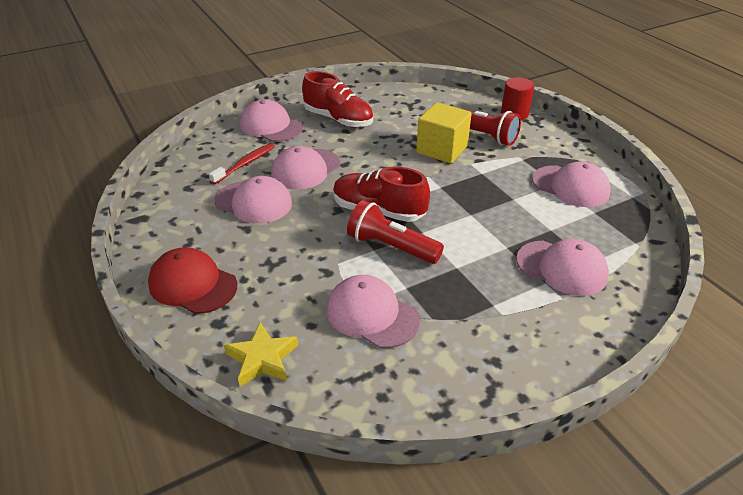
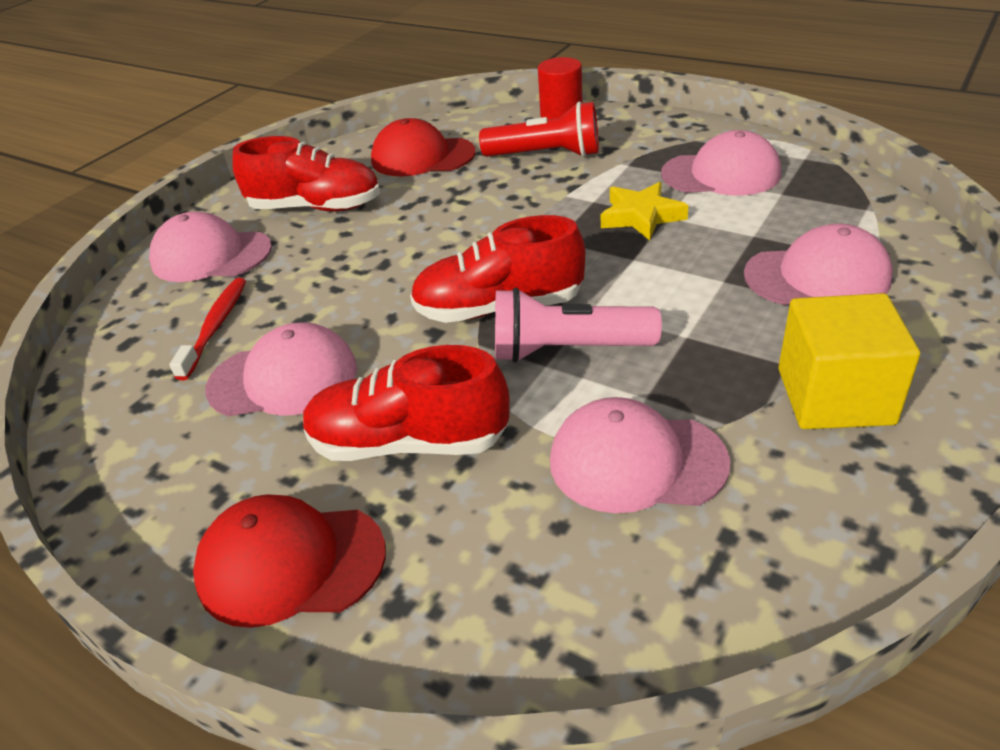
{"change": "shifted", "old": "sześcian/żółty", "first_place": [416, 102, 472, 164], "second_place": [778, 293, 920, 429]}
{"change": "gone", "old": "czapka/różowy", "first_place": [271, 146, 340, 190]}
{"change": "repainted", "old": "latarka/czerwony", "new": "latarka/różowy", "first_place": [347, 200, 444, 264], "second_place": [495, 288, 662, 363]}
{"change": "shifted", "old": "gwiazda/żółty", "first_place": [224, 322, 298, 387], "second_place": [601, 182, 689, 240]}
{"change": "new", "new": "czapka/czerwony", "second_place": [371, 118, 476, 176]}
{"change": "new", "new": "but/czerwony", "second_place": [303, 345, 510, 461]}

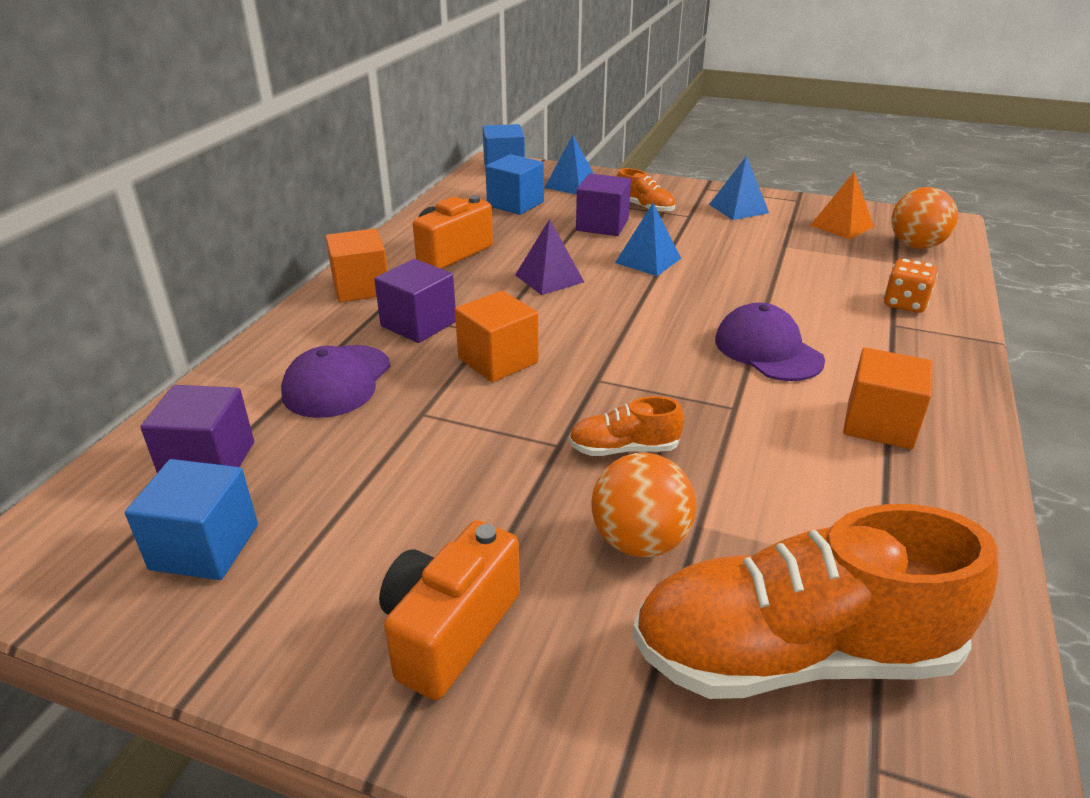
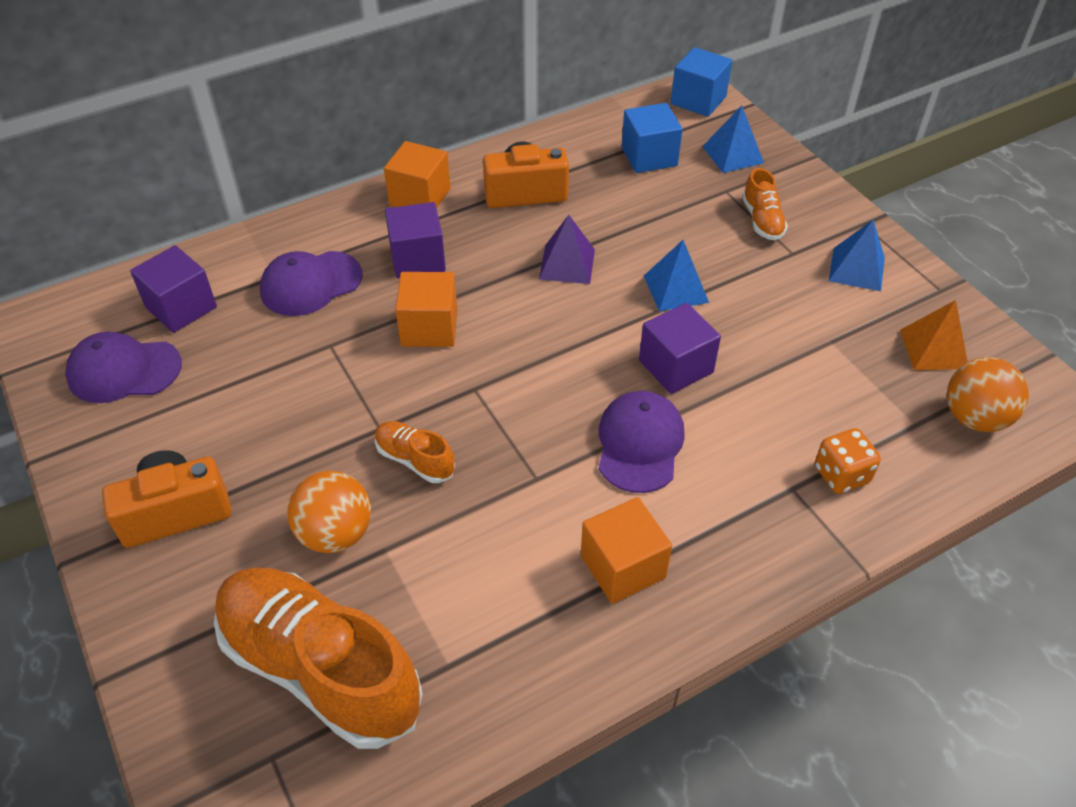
{"change": "shifted", "old": "sześcian/fioletowy", "first_place": [576, 174, 631, 236], "second_place": [639, 303, 721, 394]}
{"change": "swapped", "old": "sześcian/niebieski", "new": "czapka/fioletowy", "first_place": [125, 459, 258, 580], "second_place": [65, 332, 182, 403]}

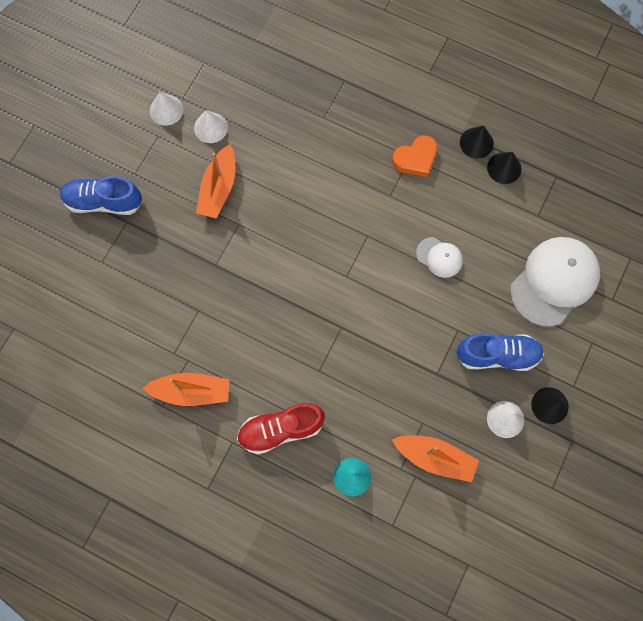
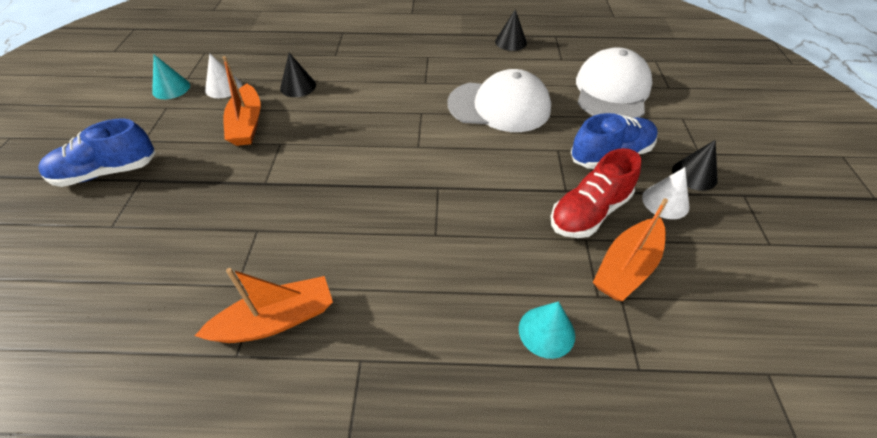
{"change": "repainted", "old": "stożek/biały", "new": "stożek/turkusowy", "first_place": [150, 92, 183, 125], "second_place": [152, 55, 190, 99]}
{"change": "shifted", "old": "stożek/czarny", "first_place": [460, 126, 494, 159], "second_place": [280, 53, 316, 97]}
{"change": "gone", "old": "serce/pomarańczowy", "first_place": [392, 135, 437, 177]}
{"change": "scaled", "old": "czapka/biały", "first_place": [416, 237, 463, 278], "second_place": [448, 69, 551, 132], "factor": 2.03}
{"change": "shifted", "old": "but/czerwony", "first_place": [237, 403, 325, 455], "second_place": [550, 148, 641, 238]}
{"change": "rotated", "old": "łódka/pomarańczowy", "first_place": [392, 435, 479, 482], "second_place": [593, 198, 668, 301], "degrees": 135}

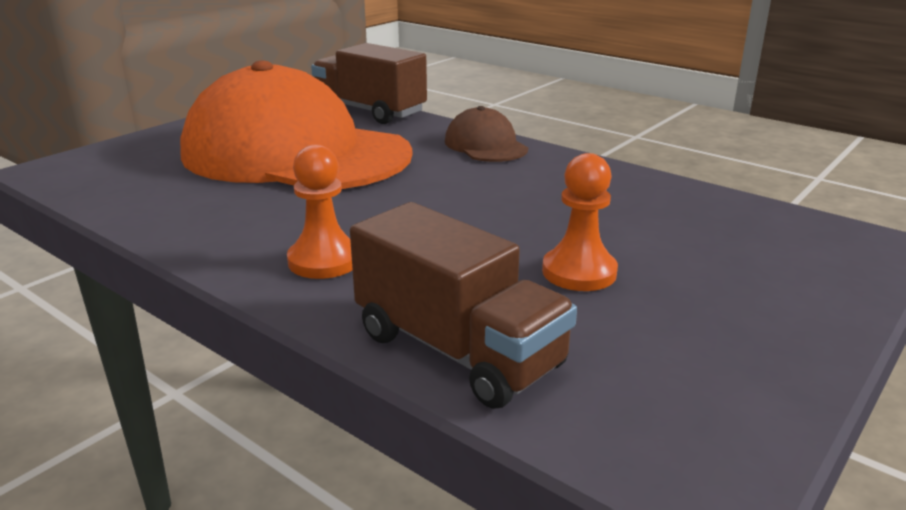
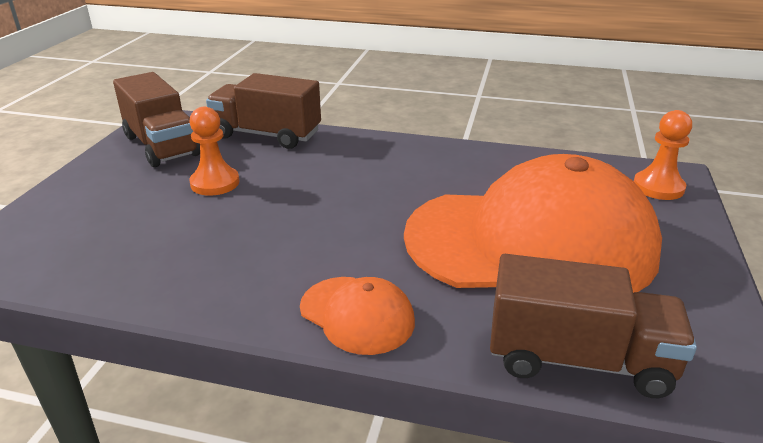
{"change": "repainted", "old": "czapka/brązowy", "new": "czapka/pomarańczowy", "first_place": [445, 106, 528, 162], "second_place": [300, 277, 415, 355]}
{"change": "shifted", "old": "pionek/pomarańczowy", "first_place": [287, 144, 352, 279], "second_place": [634, 110, 692, 200]}
{"change": "new", "new": "ciężarówka/brązowy", "second_place": [113, 72, 200, 167]}

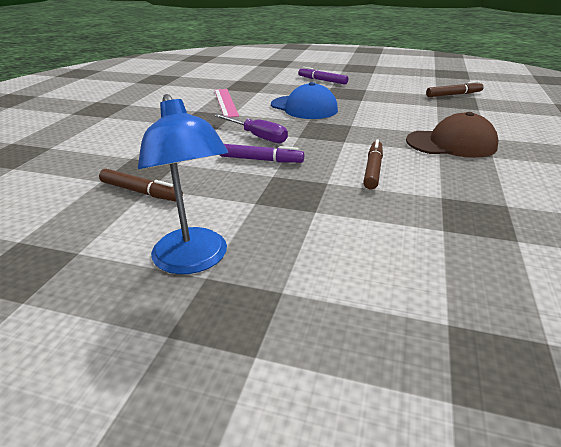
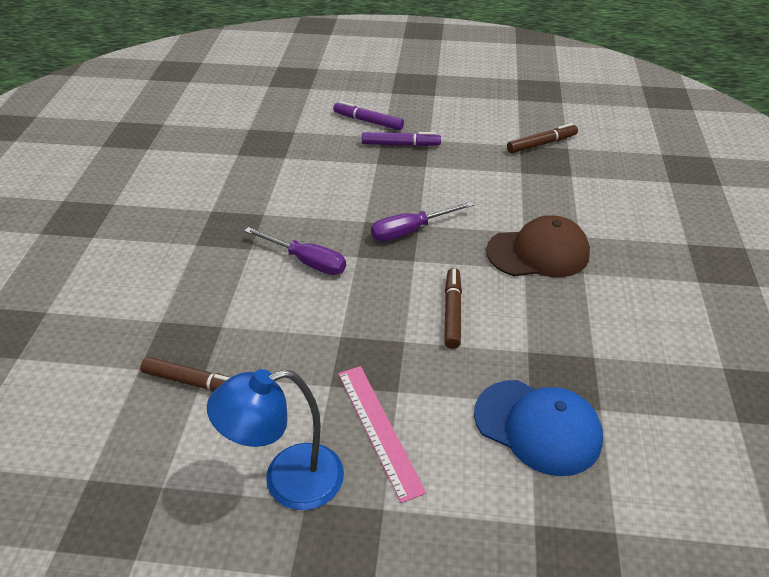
{"change": "shifted", "old": "czapka/niebieski", "first_place": [271, 82, 338, 119], "second_place": [474, 380, 603, 476]}
{"change": "shifted", "old": "linijka/różowy", "first_place": [215, 89, 239, 117], "second_place": [338, 366, 426, 503]}
{"change": "rotated", "old": "lampka/niebieski", "first_place": [138, 94, 228, 274], "second_place": [207, 369, 344, 510], "degrees": 105}
{"change": "shifted", "old": "flamaster/fioletowy", "first_place": [220, 144, 304, 163], "second_place": [362, 132, 441, 146]}
{"change": "new", "new": "śrubokręt/fioletowy", "second_place": [371, 201, 474, 241]}

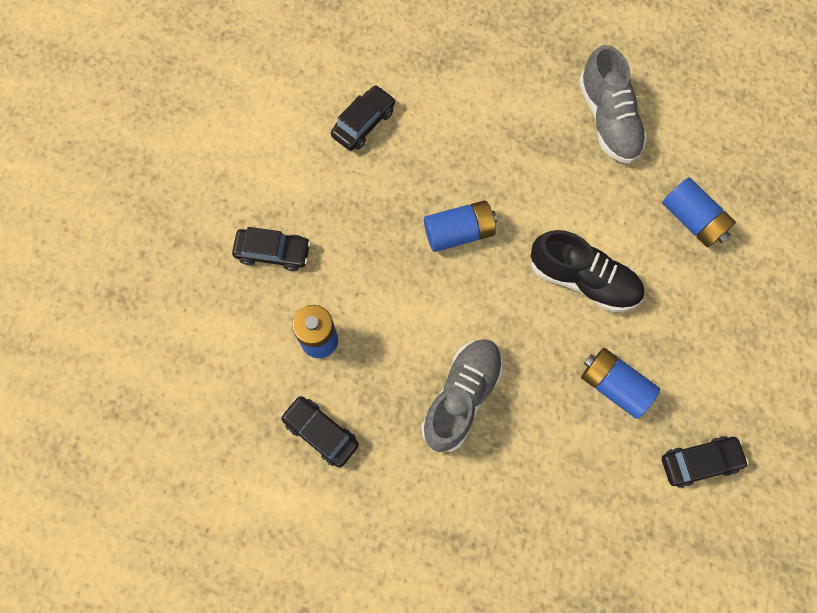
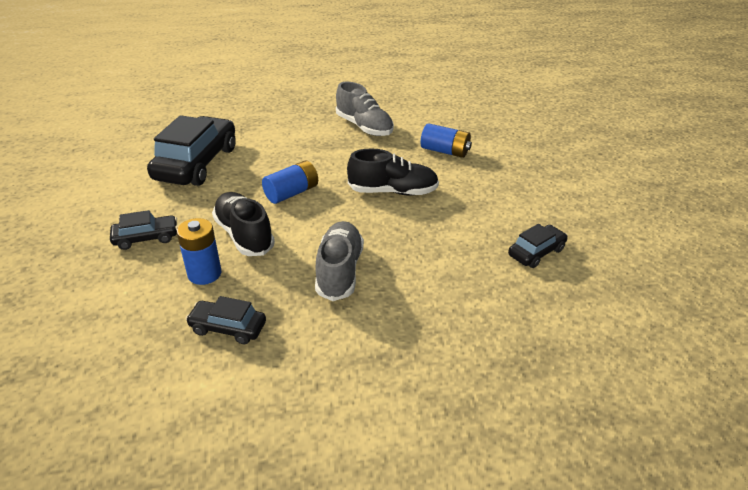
{"change": "scaled", "old": "samochód/czarny", "first_place": [331, 85, 395, 151], "second_place": [147, 115, 236, 186], "factor": 2.0}
{"change": "gone", "old": "bateria/niebieski", "first_place": [581, 348, 660, 419]}
{"change": "new", "new": "but/czarny", "second_place": [212, 192, 275, 256]}

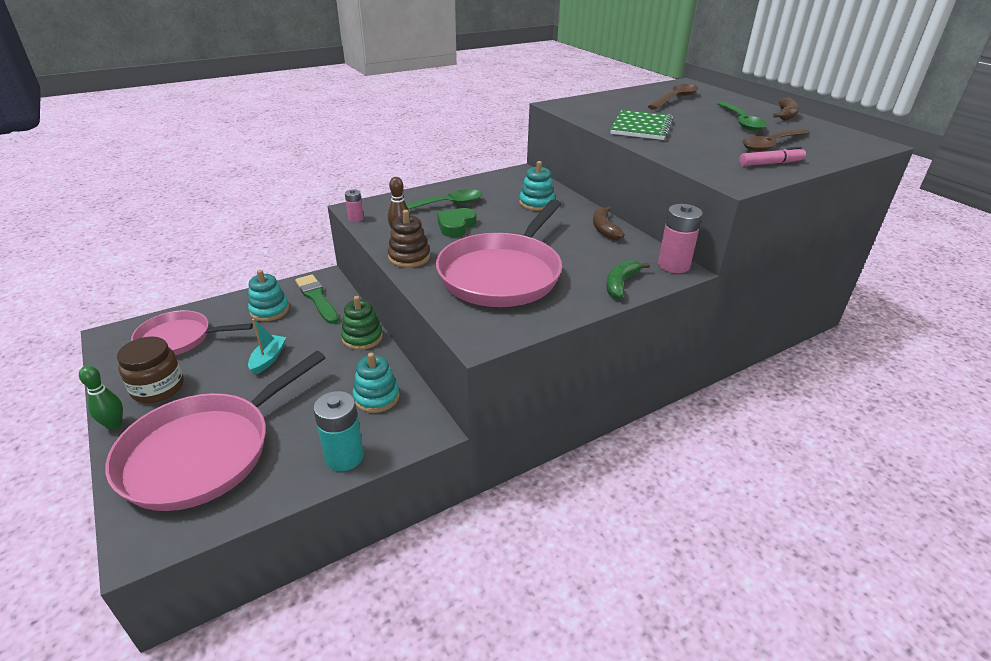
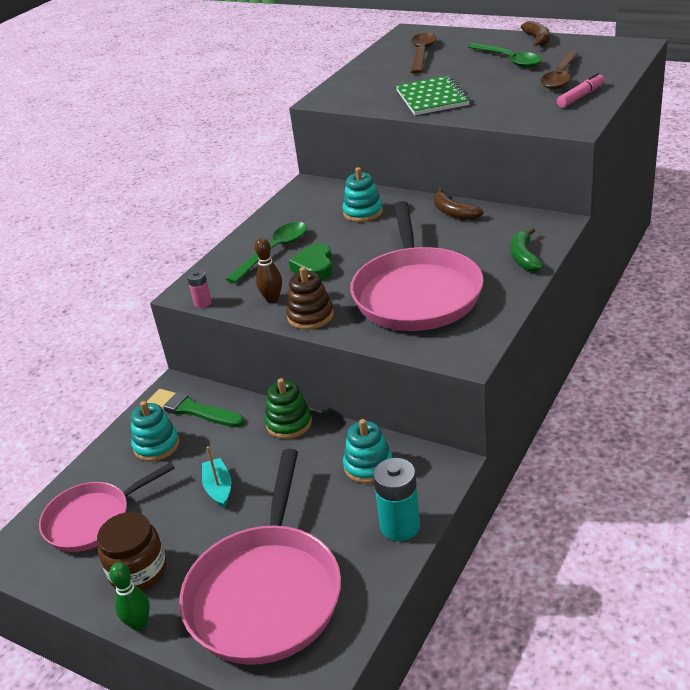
{"change": "gone", "old": "bateria/różowy", "first_place": [658, 204, 703, 273]}

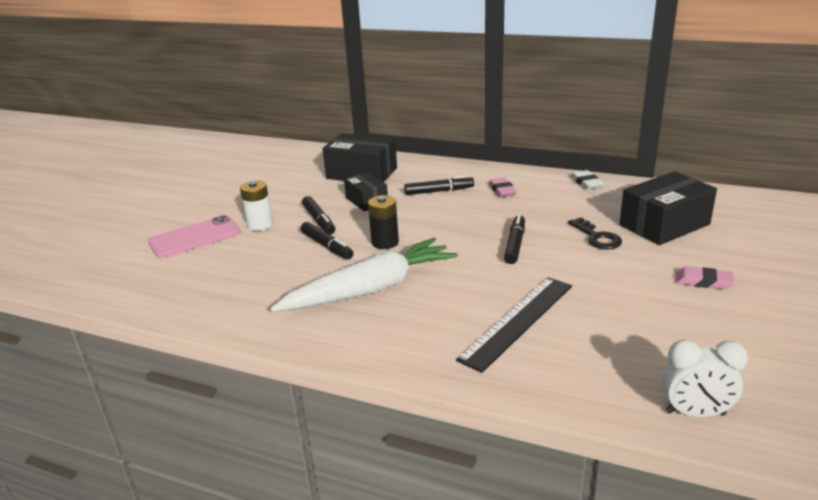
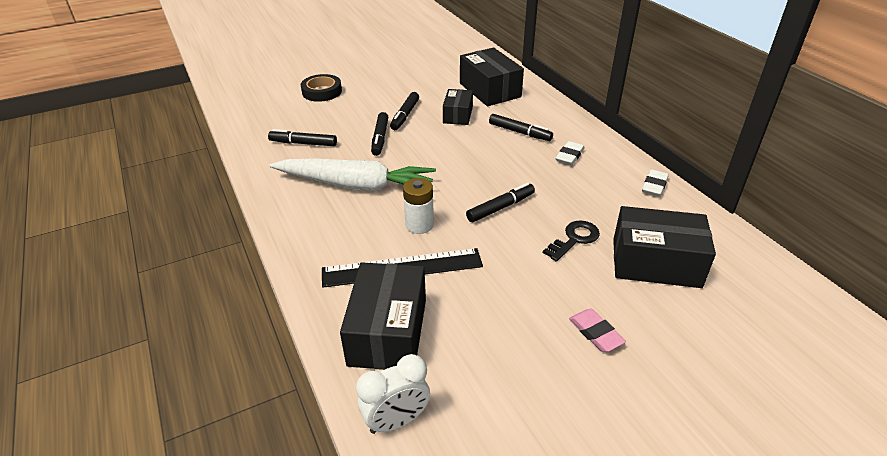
{"change": "repainted", "old": "gumka do mazania/różowy", "new": "gumka do mazania/biały", "first_place": [489, 177, 517, 197], "second_place": [555, 141, 585, 165]}
{"change": "shifted", "old": "bateria/biały", "first_place": [240, 181, 273, 231], "second_place": [403, 178, 434, 234]}
{"change": "gone", "old": "bateria/czarny", "first_place": [368, 195, 399, 249]}
{"change": "swapped", "old": "telefon/różowy", "new": "taśma klejąca/czarny", "first_place": [148, 215, 241, 258], "second_place": [301, 74, 342, 102]}
{"change": "rotated", "old": "klucz/czarny", "first_place": [568, 217, 622, 250], "second_place": [543, 220, 600, 262], "degrees": -150}
{"change": "rotated", "old": "budzik/biały", "first_place": [662, 340, 748, 417], "second_place": [356, 354, 430, 434], "degrees": -75}
{"change": "new", "new": "flamaster/czarny", "second_place": [268, 129, 337, 146]}
{"change": "new", "new": "pudełko/czarny", "second_place": [340, 262, 426, 370]}

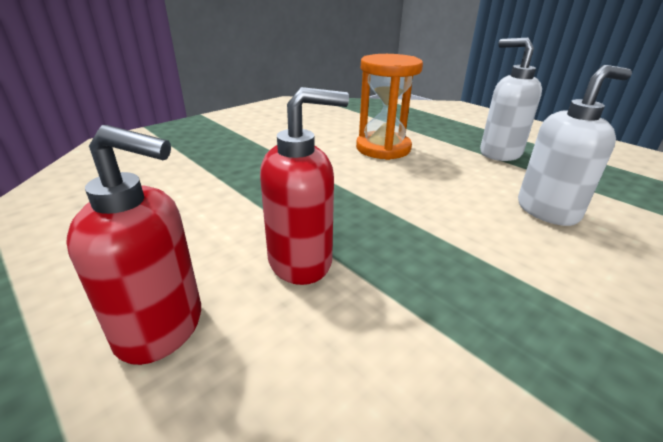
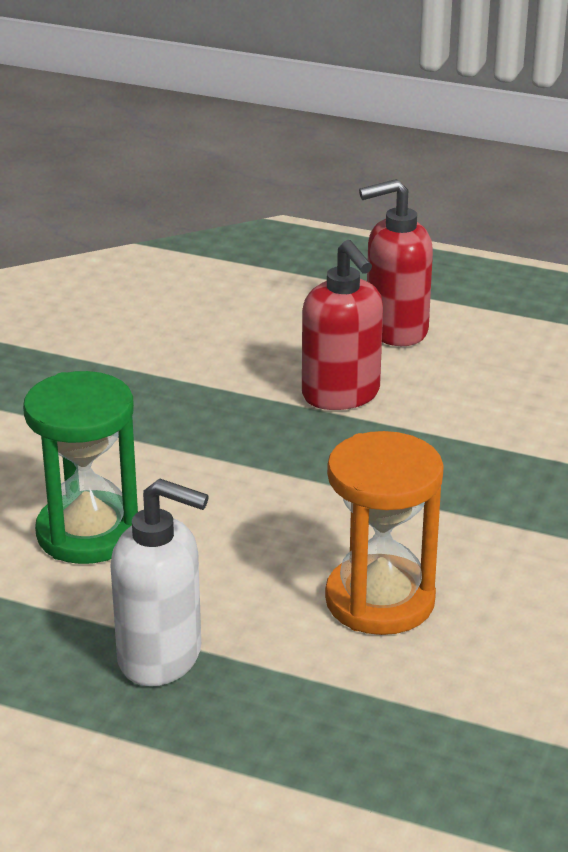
{"change": "swapped", "old": "dozownik mydła/biały", "new": "klepsydra/zielony", "first_place": [518, 65, 632, 226], "second_place": [23, 371, 138, 564]}
{"change": "rotated", "old": "dozownik mydła/czerwony", "first_place": [260, 87, 349, 285], "second_place": [302, 240, 383, 410], "degrees": -75}

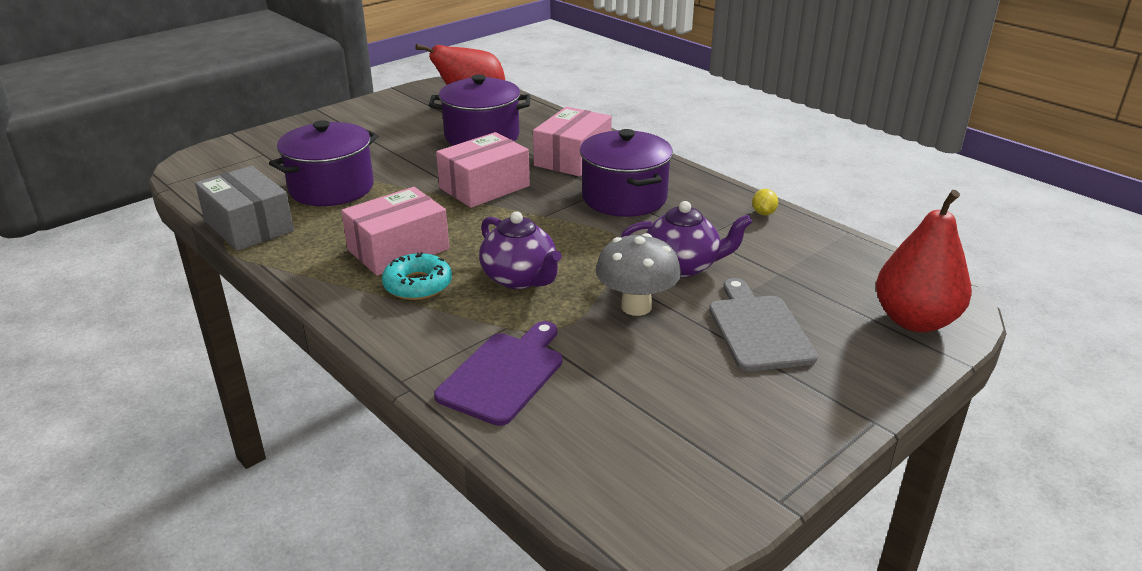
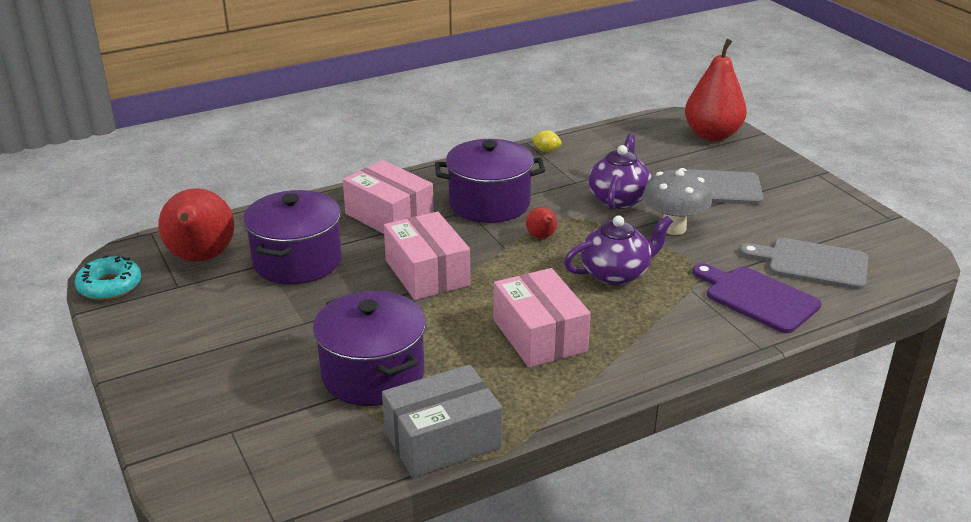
{"change": "shifted", "old": "donut/turkusowy", "first_place": [382, 252, 452, 300], "second_place": [75, 255, 141, 300]}
{"change": "new", "new": "gruszka/czerwony", "second_place": [526, 207, 557, 239]}
{"change": "new", "new": "deska do krojenia/szary", "second_place": [739, 238, 868, 290]}

